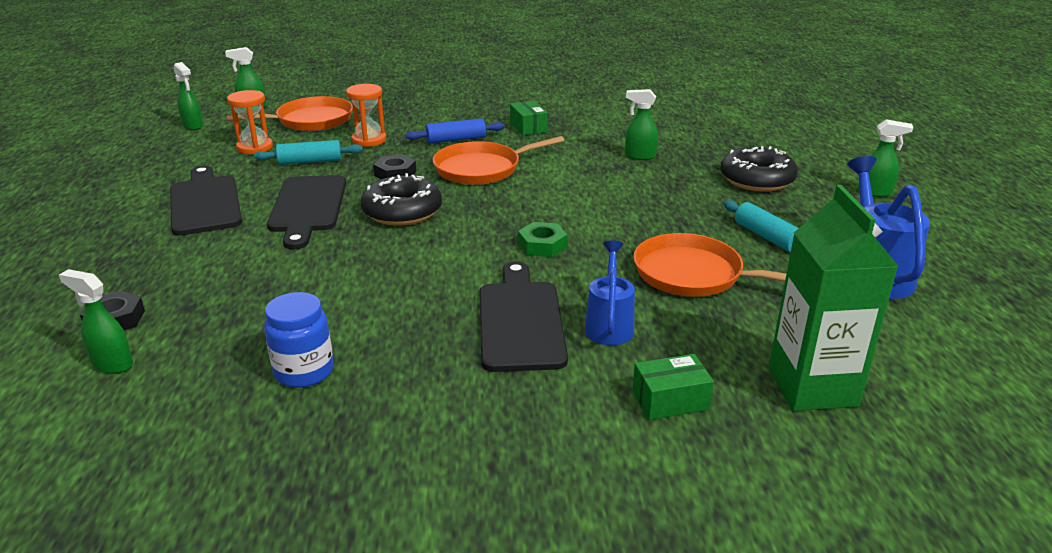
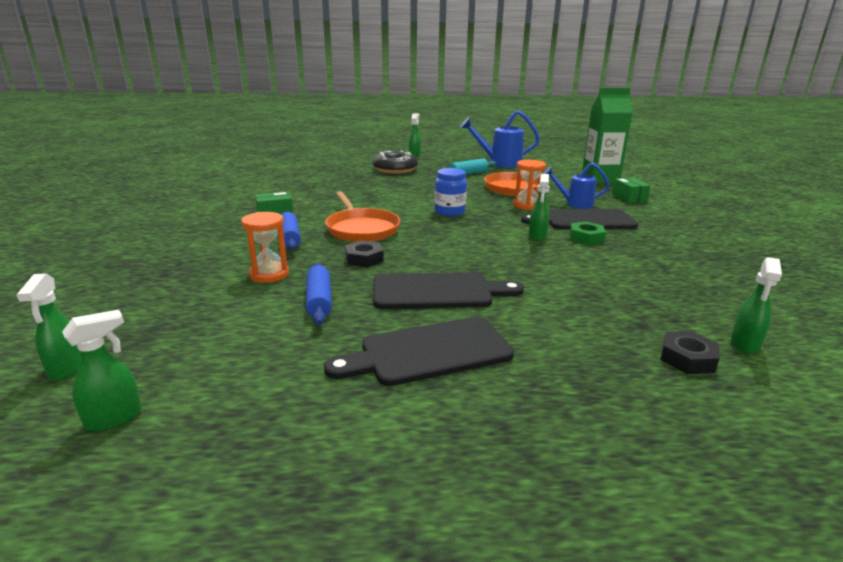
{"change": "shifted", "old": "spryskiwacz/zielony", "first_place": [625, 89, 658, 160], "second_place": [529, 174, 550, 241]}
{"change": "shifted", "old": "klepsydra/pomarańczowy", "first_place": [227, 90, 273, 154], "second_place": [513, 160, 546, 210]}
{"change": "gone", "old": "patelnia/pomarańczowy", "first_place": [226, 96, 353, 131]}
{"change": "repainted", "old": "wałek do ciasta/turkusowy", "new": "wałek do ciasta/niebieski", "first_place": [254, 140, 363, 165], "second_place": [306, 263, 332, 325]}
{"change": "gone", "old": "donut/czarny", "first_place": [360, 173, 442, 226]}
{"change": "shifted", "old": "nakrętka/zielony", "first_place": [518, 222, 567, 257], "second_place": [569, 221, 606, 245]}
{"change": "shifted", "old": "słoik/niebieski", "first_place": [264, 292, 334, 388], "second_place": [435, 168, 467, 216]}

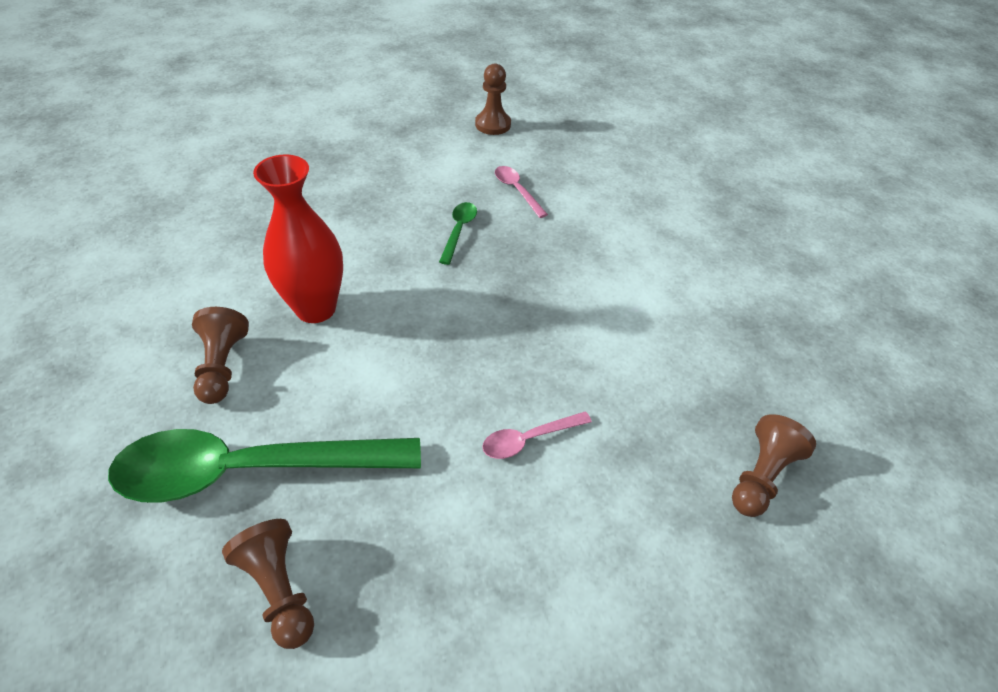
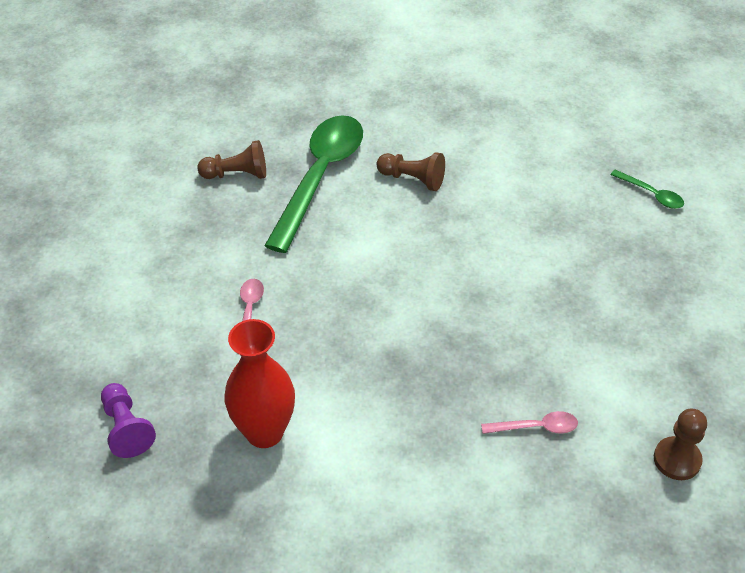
{"change": "shifted", "old": "wazon/czerwony", "first_place": [253, 154, 343, 323], "second_place": [224, 319, 295, 448]}
{"change": "shifted", "old": "łyżka/zielony", "first_place": [439, 202, 477, 265], "second_place": [611, 170, 684, 209]}
{"change": "repainted", "old": "pionek/brązowy", "new": "pionek/fioletowy", "first_place": [732, 414, 816, 517], "second_place": [101, 383, 156, 458]}

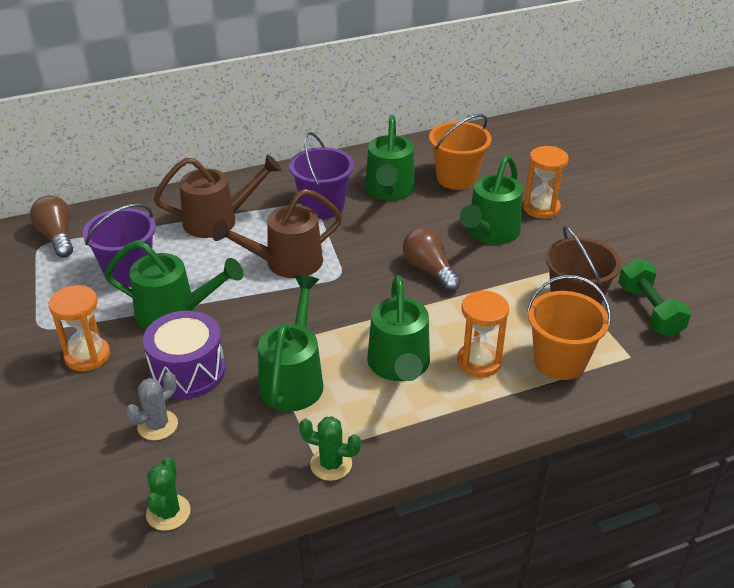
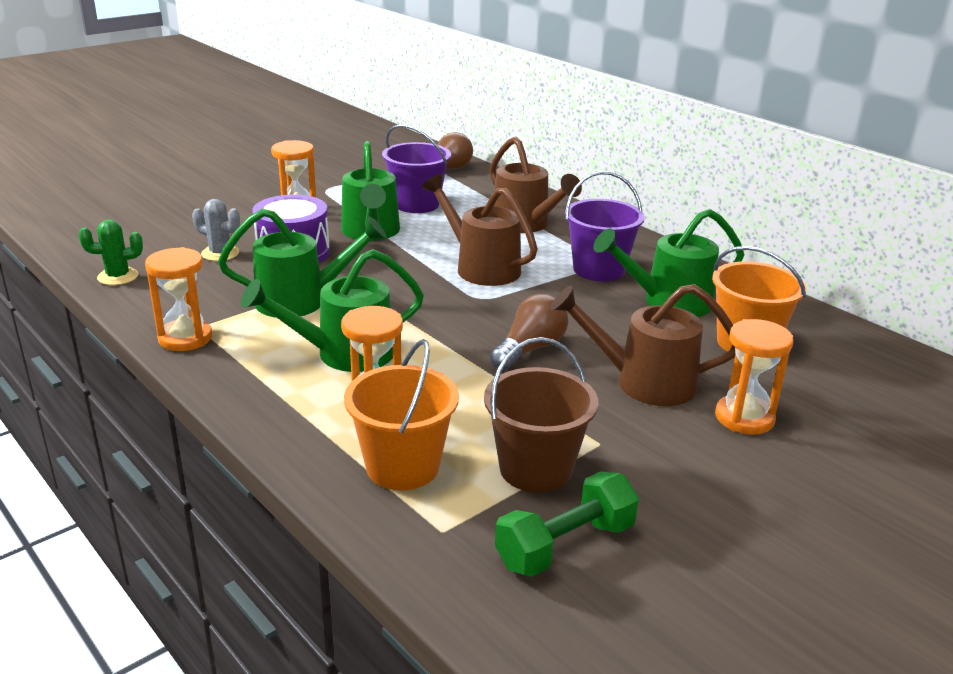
{"change": "repainted", "old": "konewka/zielony", "new": "konewka/brązowy", "first_place": [460, 155, 523, 245], "second_place": [550, 284, 735, 406]}
{"change": "swapped", "old": "kaktus/zielony", "new": "klepsydra/pomarańczowy", "first_place": [299, 416, 361, 481], "second_place": [145, 247, 212, 351]}

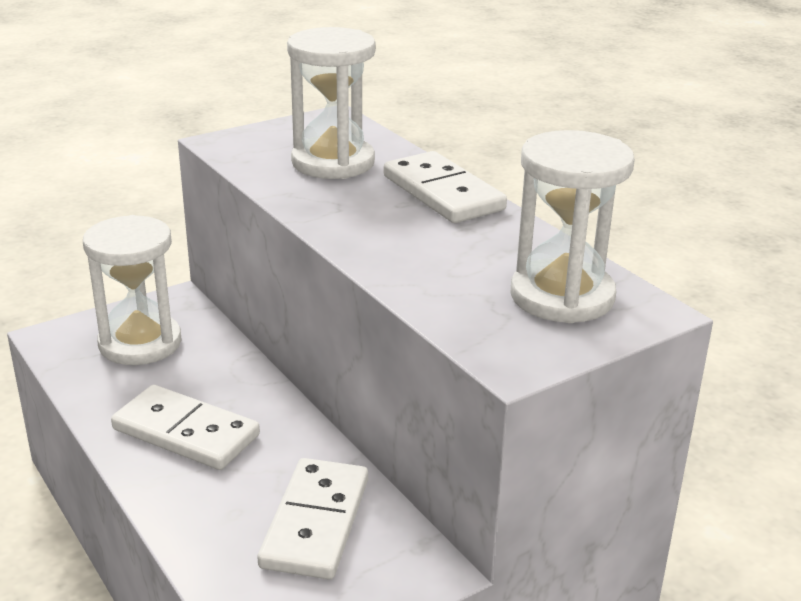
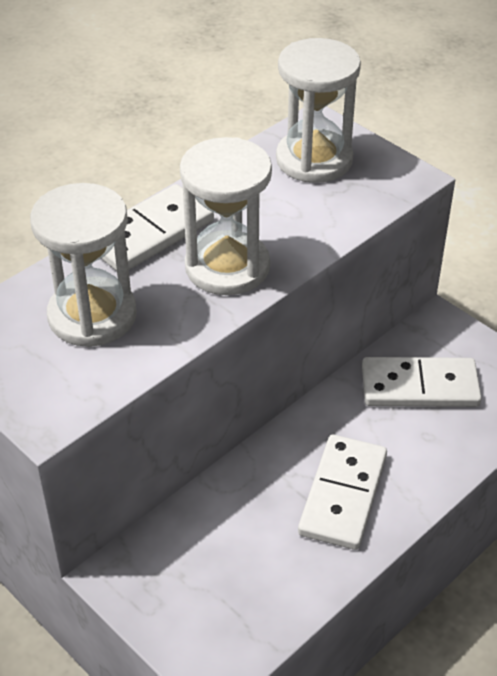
{"change": "shifted", "old": "klepsydra/biały", "first_place": [83, 215, 182, 365], "second_place": [180, 137, 272, 295]}

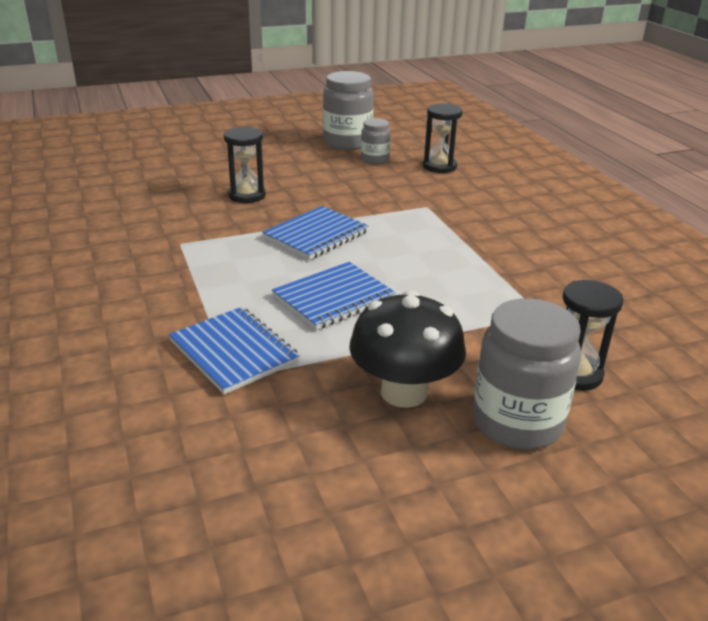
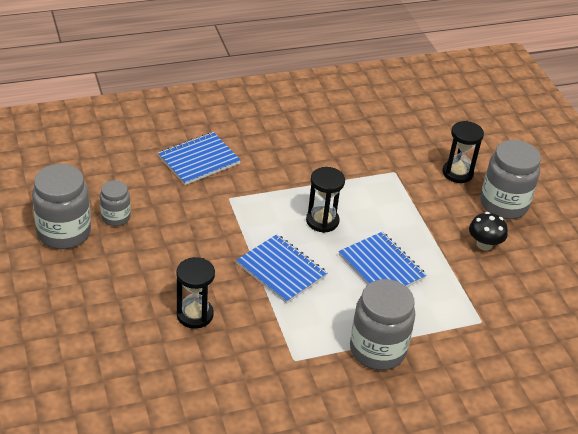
{"change": "shifted", "old": "klepsydra/czarny", "first_place": [423, 104, 463, 173], "second_place": [306, 167, 345, 233]}
{"change": "scaled", "old": "grzyb/czarny", "first_place": [349, 290, 466, 408], "second_place": [469, 212, 508, 251], "factor": 0.58}
{"change": "shifted", "old": "zeszyt/niebieski", "first_place": [169, 307, 300, 395], "second_place": [158, 132, 241, 185]}
{"change": "new", "new": "słoik/szary", "second_place": [350, 279, 415, 370]}

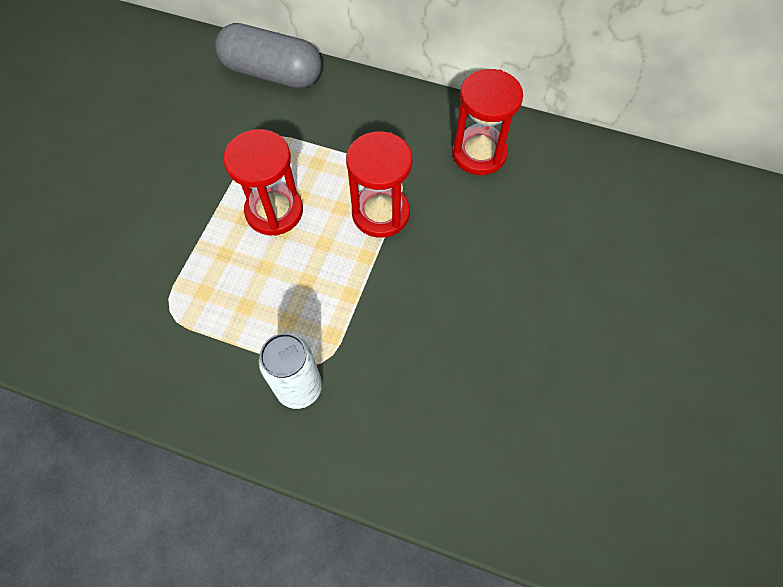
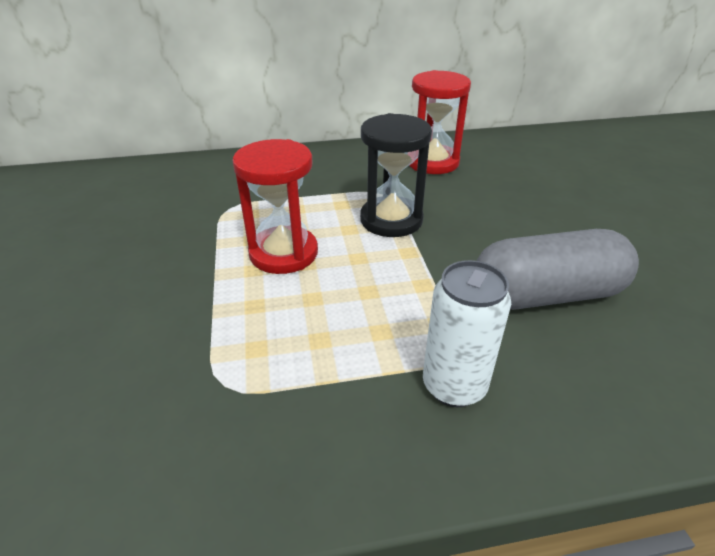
{"change": "shifted", "old": "kapsułka/szary", "first_place": [215, 23, 322, 88], "second_place": [476, 229, 639, 310]}
{"change": "repainted", "old": "klepsydra/czerwony", "new": "klepsydra/czarny", "first_place": [346, 131, 413, 238], "second_place": [360, 113, 432, 237]}

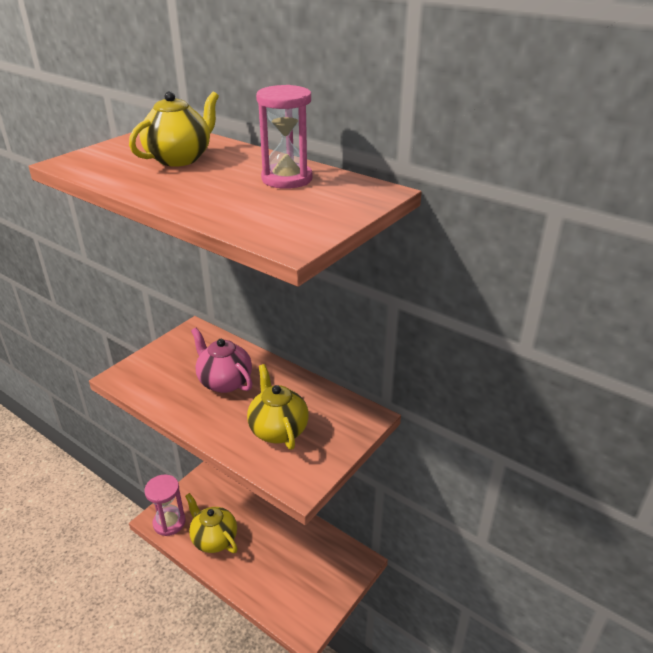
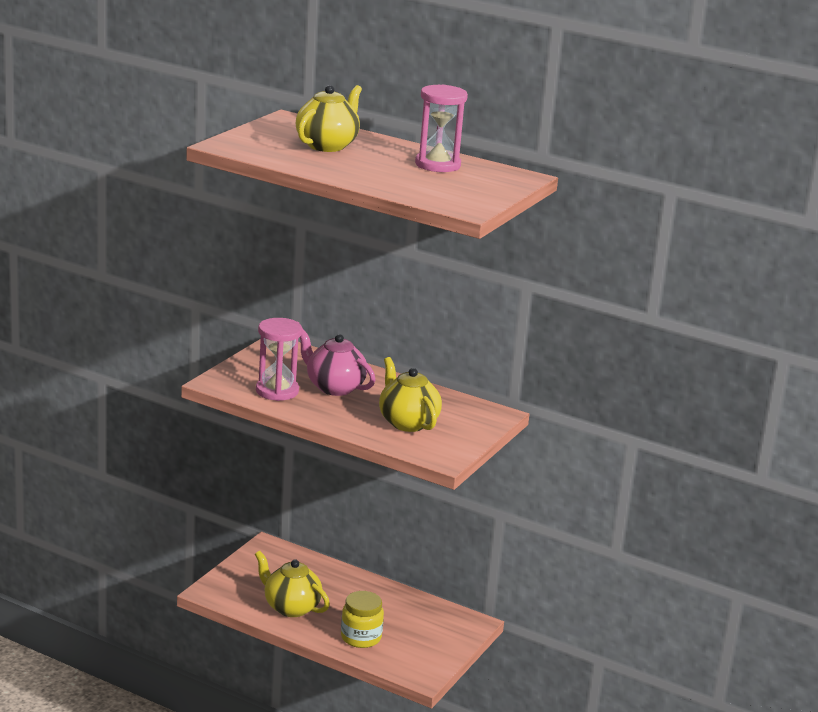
{"change": "shifted", "old": "klepsydra/różowy", "first_place": [144, 475, 186, 536], "second_place": [256, 318, 302, 401]}
{"change": "new", "new": "słoik/żółty", "second_place": [341, 591, 384, 648]}

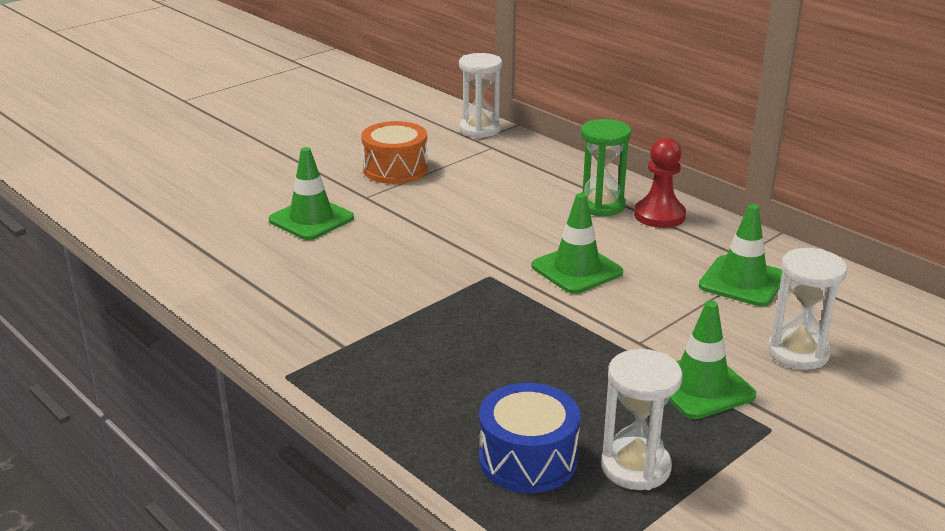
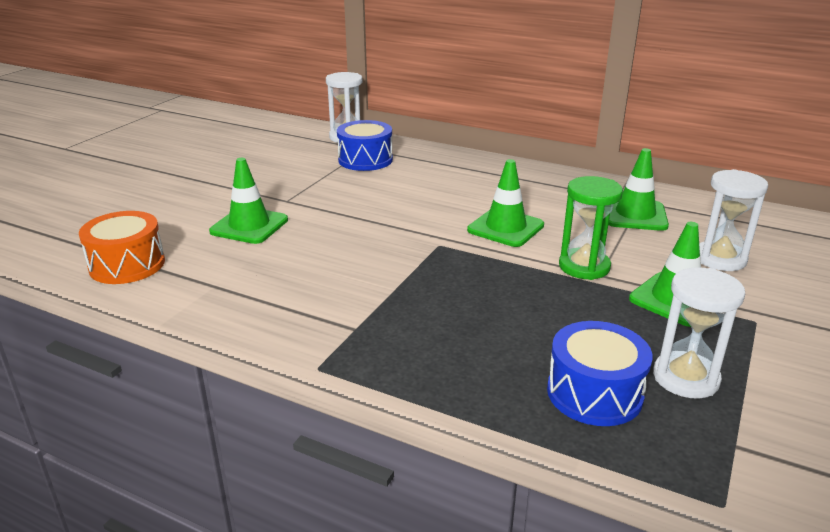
{"change": "shifted", "old": "klepsydra/zielony", "first_place": [581, 119, 631, 216], "second_place": [559, 176, 623, 280]}
{"change": "shifted", "old": "bęben/pomarańczowy", "first_place": [361, 121, 428, 184], "second_place": [79, 211, 165, 284]}
{"change": "gone", "old": "pionek/czerwony", "first_place": [634, 137, 686, 228]}
{"change": "new", "new": "bęben/niebieski", "second_place": [337, 120, 393, 171]}

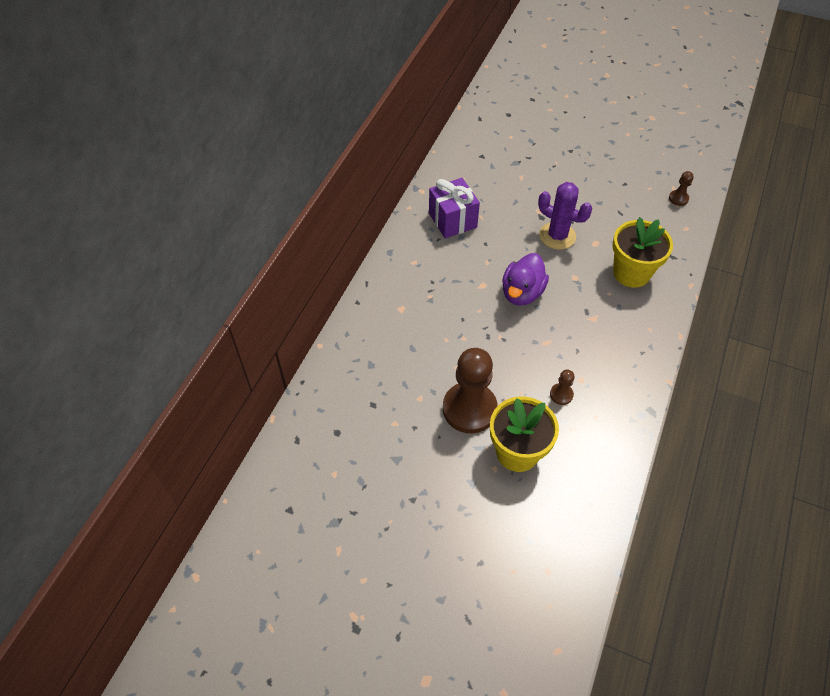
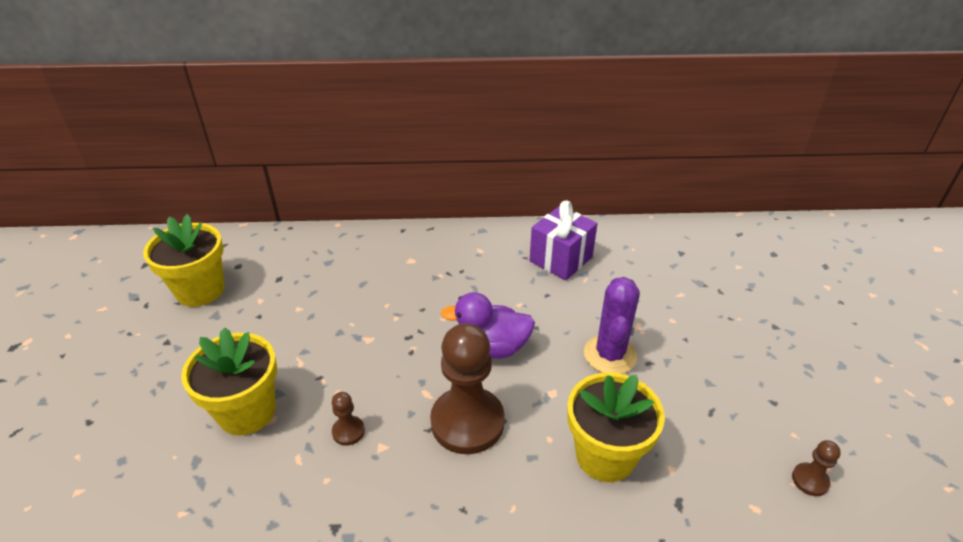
{"change": "shifted", "old": "pionek/brązowy", "first_place": [443, 348, 498, 433], "second_place": [430, 323, 505, 454]}
{"change": "new", "new": "doniczka/żółty", "second_place": [143, 214, 224, 307]}

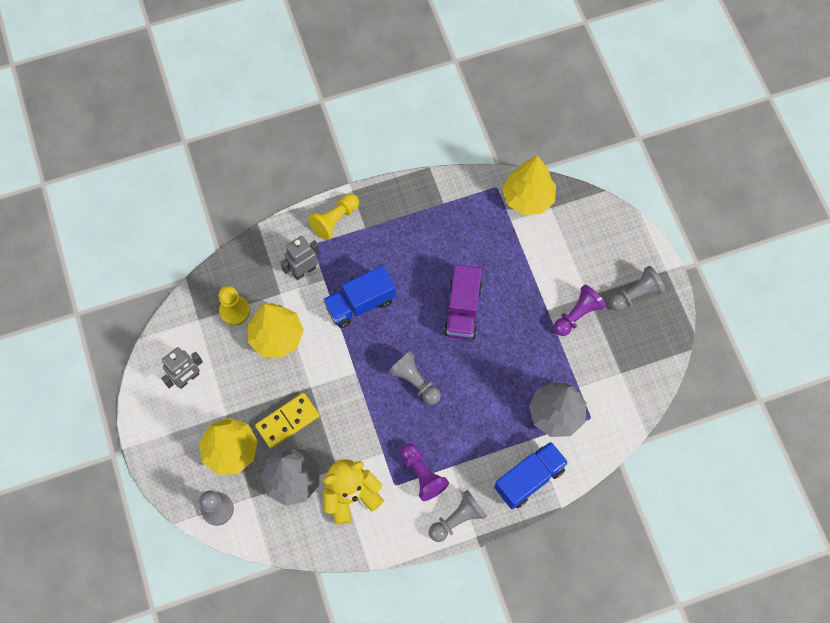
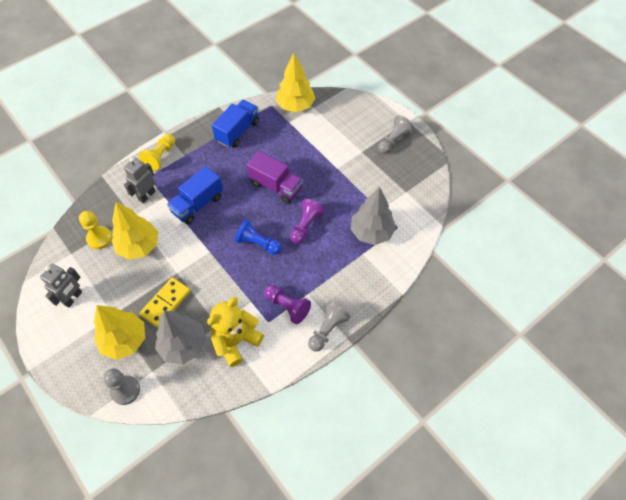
{"change": "rotated", "old": "ciężarówka/fioletowy", "first_place": [444, 265, 482, 340], "second_place": [247, 151, 303, 203], "degrees": -45}
{"change": "shifted", "old": "pionek/fioletowy", "first_place": [554, 284, 606, 336], "second_place": [290, 199, 325, 244]}
{"change": "repainted", "old": "pionek/szary", "new": "pionek/niebieski", "first_place": [388, 351, 441, 405], "second_place": [235, 219, 282, 255]}
{"change": "shifted", "old": "ciężarówka/niebieski", "first_place": [494, 442, 568, 509], "second_place": [212, 100, 259, 148]}

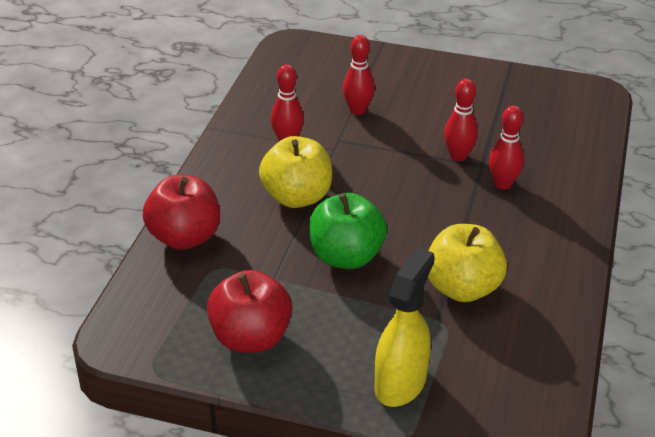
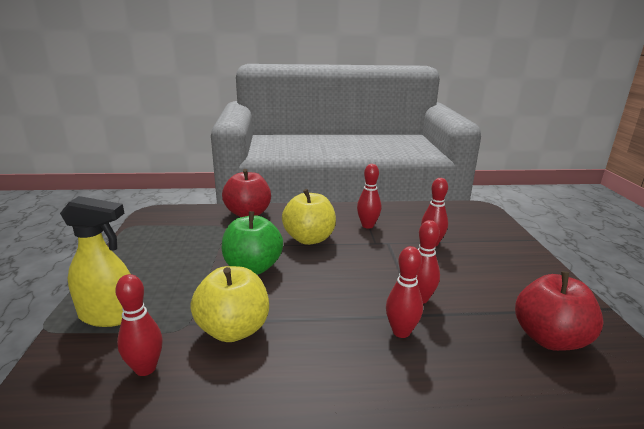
{"change": "shifted", "old": "jabłko/czerwony", "first_place": [207, 270, 292, 353], "second_place": [515, 271, 604, 351]}
{"change": "new", "new": "kręgiel/czerwony", "second_place": [115, 274, 163, 376]}

